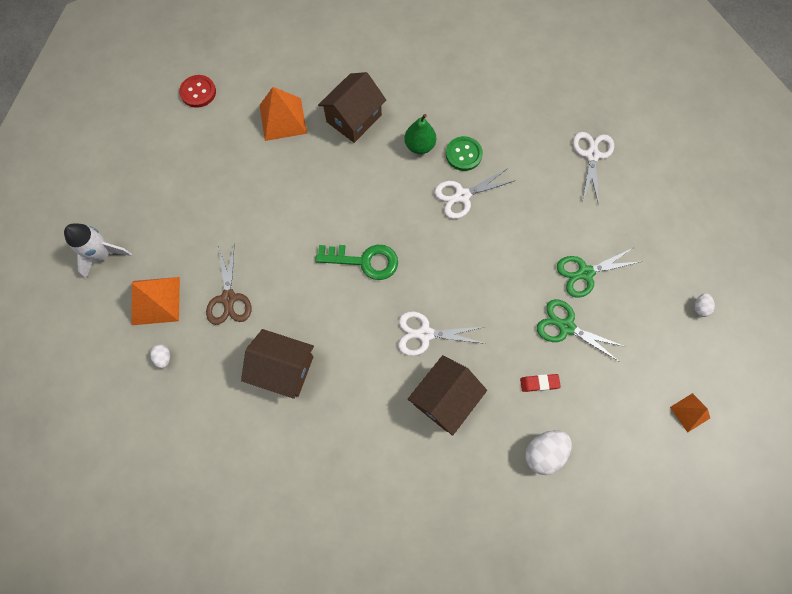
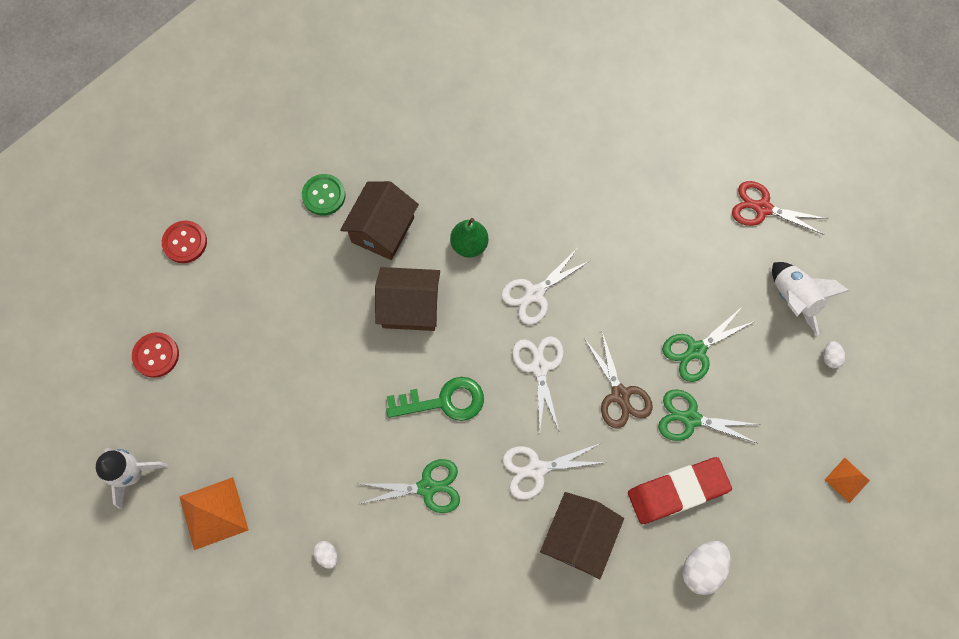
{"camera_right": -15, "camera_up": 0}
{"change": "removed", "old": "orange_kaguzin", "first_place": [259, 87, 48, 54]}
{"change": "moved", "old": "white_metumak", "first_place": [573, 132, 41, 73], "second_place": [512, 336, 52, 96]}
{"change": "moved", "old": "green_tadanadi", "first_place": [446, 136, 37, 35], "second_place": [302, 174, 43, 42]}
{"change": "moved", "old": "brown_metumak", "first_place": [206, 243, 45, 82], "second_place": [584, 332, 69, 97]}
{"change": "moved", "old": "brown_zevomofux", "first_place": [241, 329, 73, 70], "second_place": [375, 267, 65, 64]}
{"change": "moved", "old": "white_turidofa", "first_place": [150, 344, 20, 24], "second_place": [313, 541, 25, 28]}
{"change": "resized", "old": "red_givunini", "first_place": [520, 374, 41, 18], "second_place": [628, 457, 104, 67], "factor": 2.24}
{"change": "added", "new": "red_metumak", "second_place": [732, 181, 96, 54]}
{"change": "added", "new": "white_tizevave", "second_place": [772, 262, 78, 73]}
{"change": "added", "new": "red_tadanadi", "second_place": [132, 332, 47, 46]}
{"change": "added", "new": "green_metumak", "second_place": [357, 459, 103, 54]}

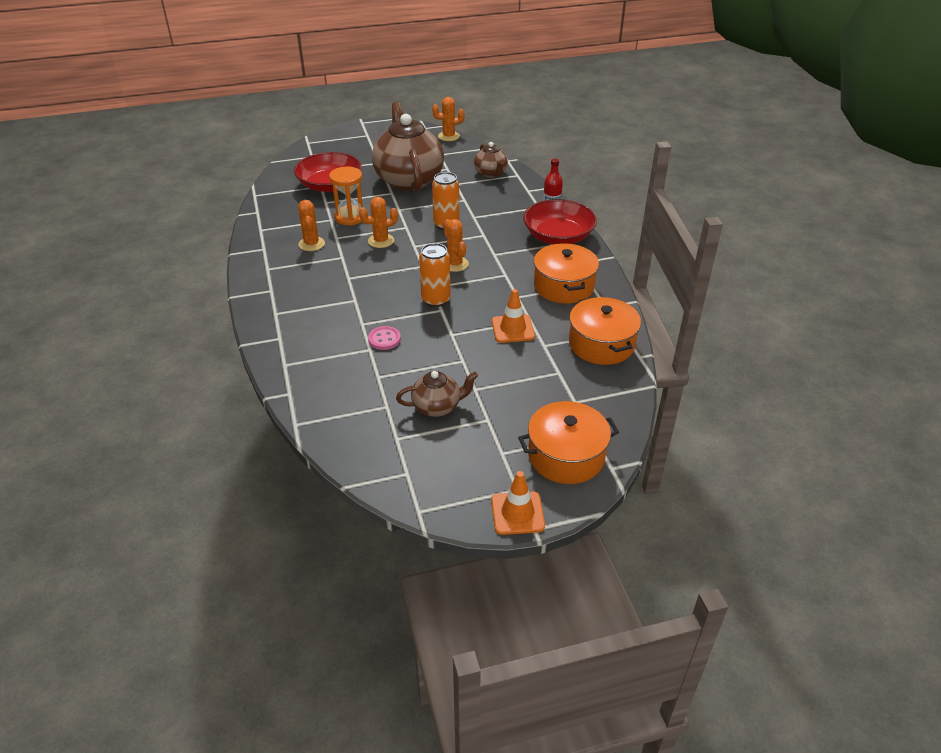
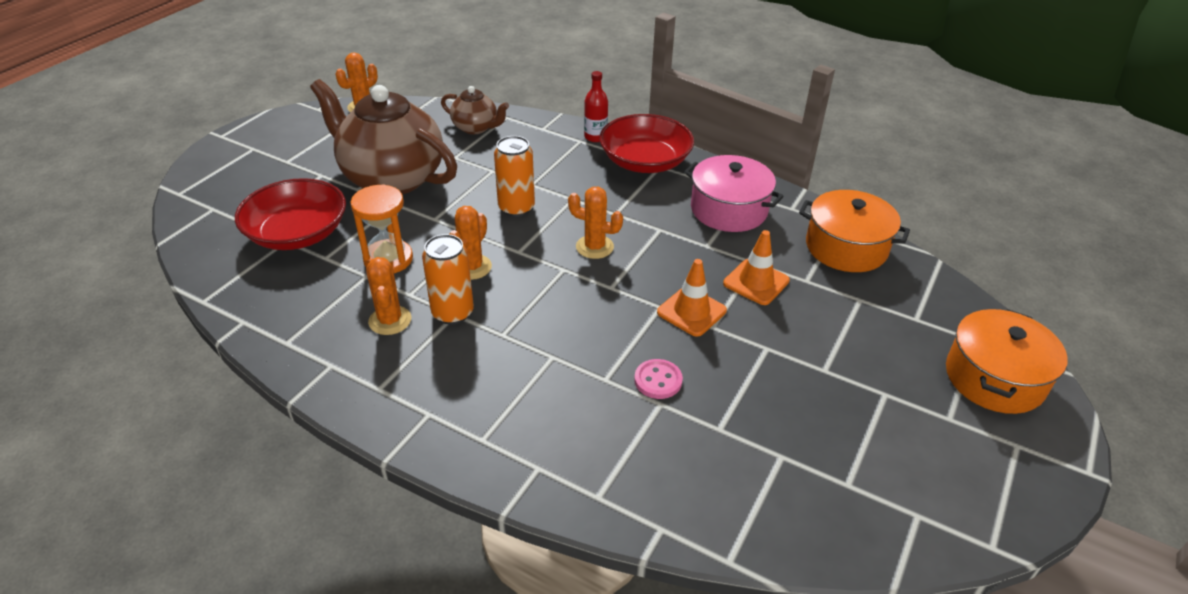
{"camera_right": -45, "camera_up": 0}
{"change": "turned", "old": "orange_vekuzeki", "first_place": [298, 200, 27, 51], "second_place": [366, 257, 45, 78], "degrees": 45}
{"change": "moved", "old": "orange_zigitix", "first_place": [419, 243, 32, 64], "second_place": [422, 234, 52, 91]}
{"change": "recoloured", "old": "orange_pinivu", "new": "pink_pinivu", "first_place": [534, 243, 65, 61], "second_place": [684, 155, 100, 77]}
{"change": "removed", "old": "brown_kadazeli", "first_place": [396, 371, 82, 46]}
{"change": "moved", "old": "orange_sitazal", "first_place": [491, 471, 54, 64], "second_place": [657, 259, 70, 78]}

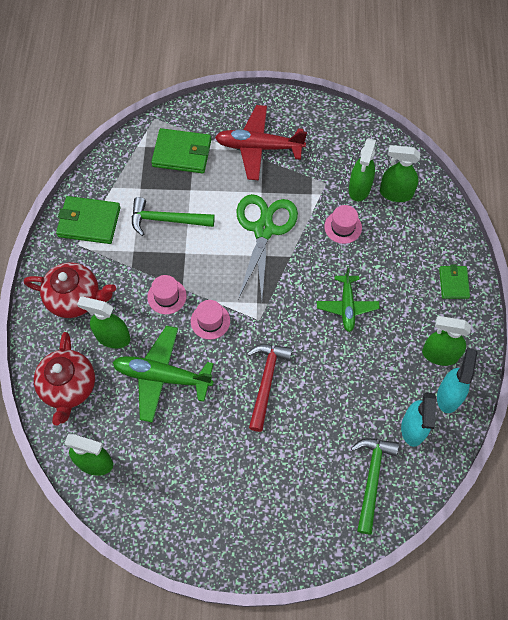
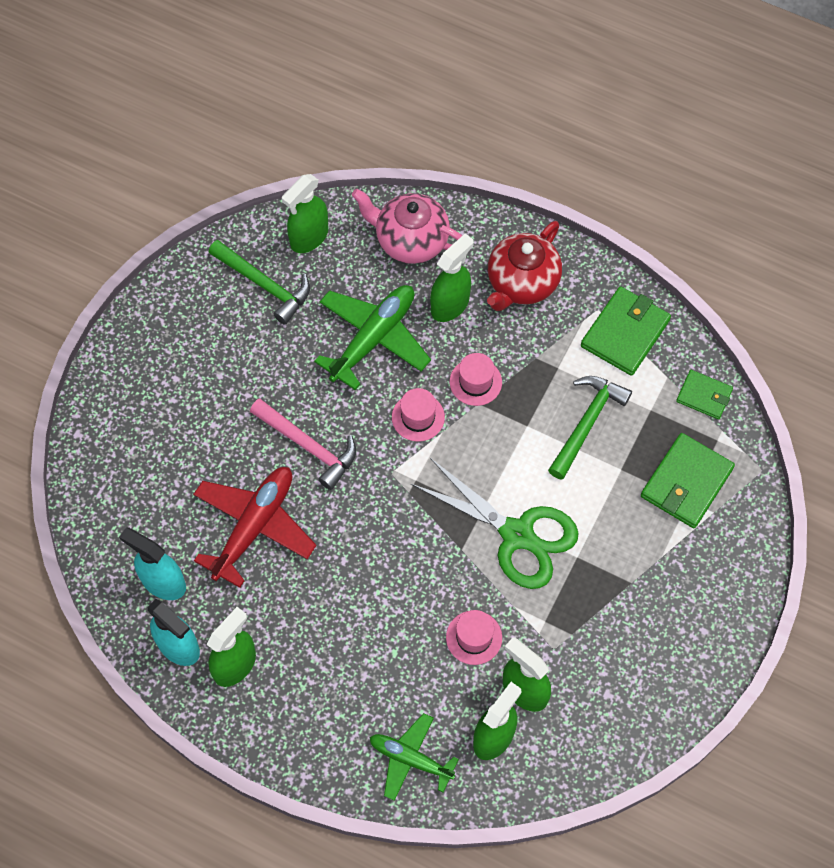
{"camera_right": 115, "camera_up": 0}
{"change": "moved", "old": "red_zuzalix", "first_place": [215, 105, 92, 75], "second_place": [193, 467, 124, 121]}
{"change": "moved", "old": "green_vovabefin", "first_place": [439, 265, 31, 34], "second_place": [676, 370, 57, 49]}
{"change": "moved", "old": "green_zuzalix", "first_place": [317, 268, 63, 64], "second_place": [370, 713, 89, 88]}
{"change": "recoloured", "old": "red_kadazeli", "new": "pink_kadazeli", "first_place": [34, 332, 61, 93], "second_place": [352, 189, 110, 75]}
{"change": "recoloured", "old": "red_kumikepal", "new": "pink_kumikepal", "first_place": [247, 344, 46, 88], "second_place": [250, 398, 106, 92]}
{"change": "moved", "old": "green_kumikepal", "first_place": [351, 438, 48, 97], "second_place": [208, 240, 102, 85]}

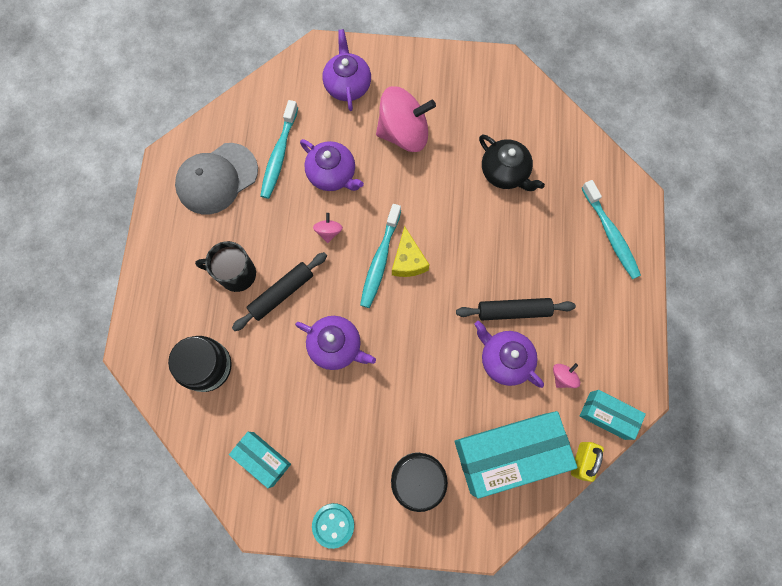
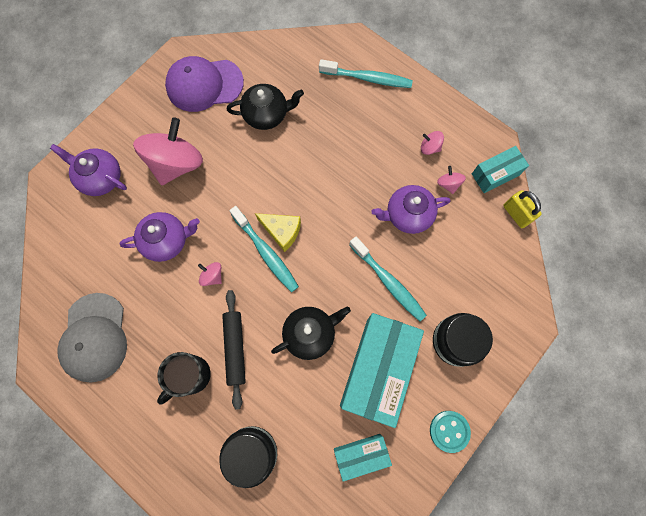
{"camera_right": -55, "camera_up": 0}
{"change": "moved", "old": "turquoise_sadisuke", "first_place": [260, 100, 38, 99], "second_place": [349, 237, 78, 84]}
{"change": "removed", "old": "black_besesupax", "first_place": [456, 298, 120, 22]}
{"change": "recoloured", "old": "purple_kadazeli", "new": "black_kadazeli", "first_place": [295, 316, 81, 54], "second_place": [271, 307, 80, 53]}
{"change": "moved", "old": "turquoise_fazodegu", "first_place": [455, 411, 122, 88], "second_place": [340, 313, 84, 115]}
{"change": "added", "new": "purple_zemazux", "second_place": [165, 56, 79, 56]}
{"change": "added", "new": "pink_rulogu", "second_place": [421, 131, 23, 24]}

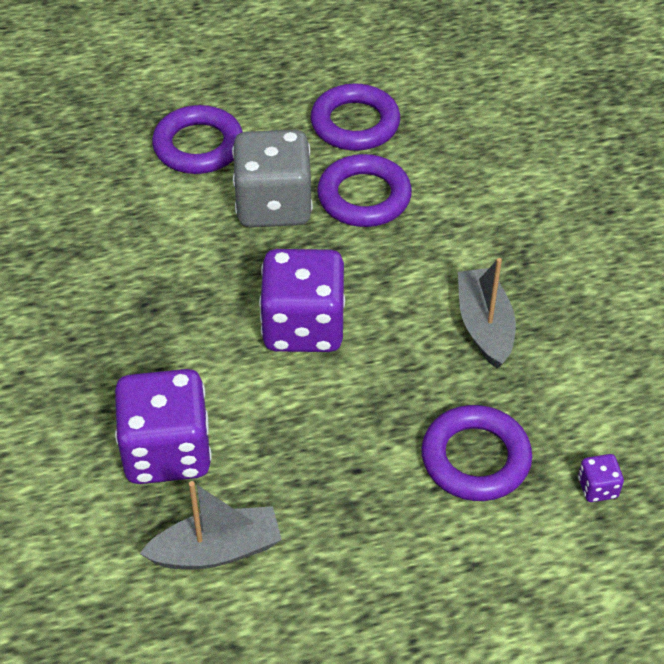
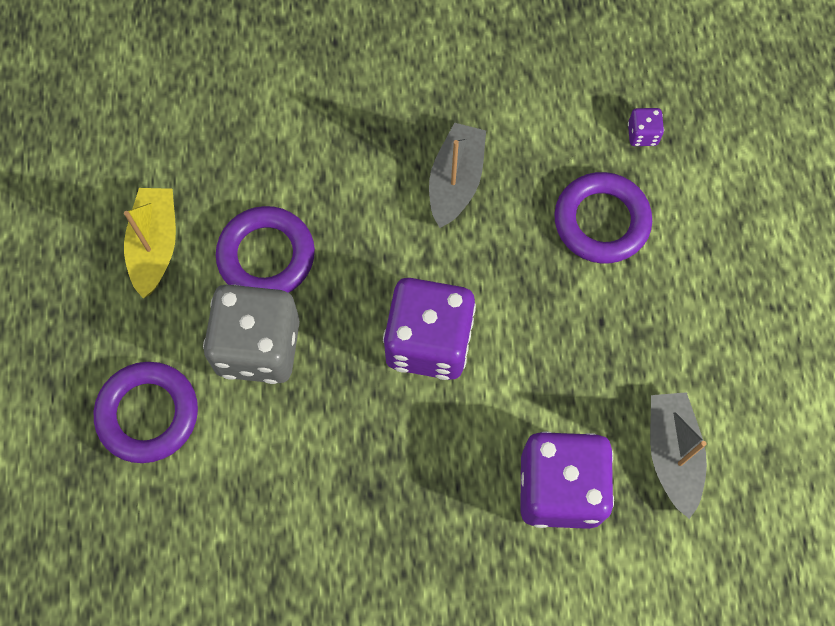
{"camera_right": -80, "camera_up": 20}
{"change": "replaced", "old": "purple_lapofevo", "new": "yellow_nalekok", "first_place": [310, 83, 90, 68], "second_place": [124, 188, 52, 110]}
{"change": "turned", "old": "grey_nalekok", "first_place": [458, 258, 58, 111], "second_place": [429, 123, 57, 105], "degrees": 105}

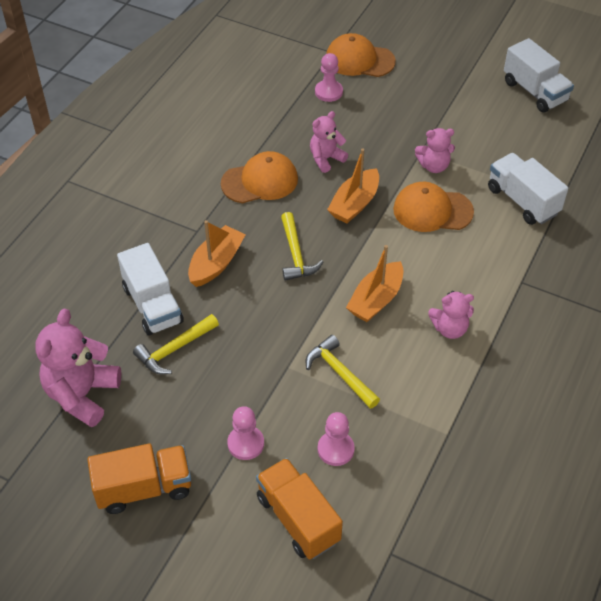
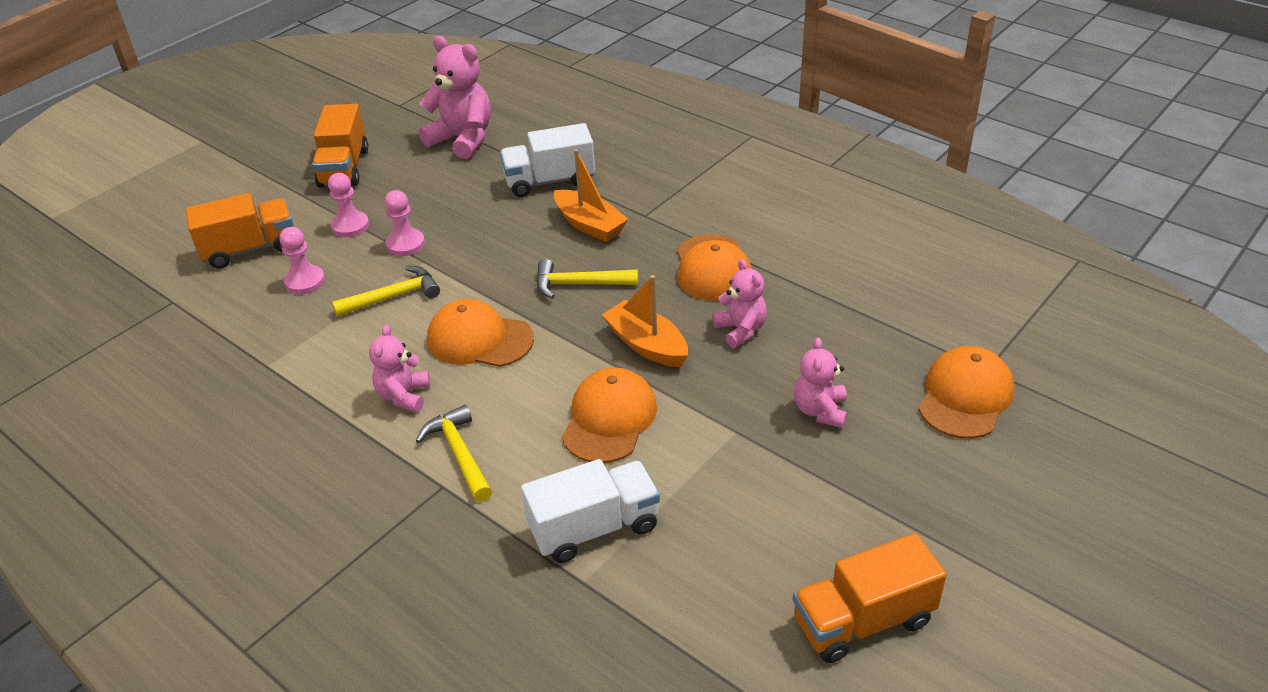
{"camera_right": 105, "camera_up": -10}
{"change": "recoloured", "old": "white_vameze", "new": "orange_vameze", "first_place": [504, 38, 70, 75], "second_place": [793, 533, 153, 130]}
{"change": "moved", "old": "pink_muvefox", "first_place": [315, 53, 28, 49], "second_place": [385, 190, 40, 66]}
{"change": "moved", "old": "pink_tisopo", "first_place": [415, 128, 40, 45], "second_place": [794, 337, 53, 91]}
{"change": "replaced", "old": "orange_nalekok", "new": "orange_zemazux", "first_place": [346, 245, 57, 77], "second_place": [427, 299, 107, 68]}
{"change": "moved", "old": "yellow_kumikepal", "first_place": [133, 314, 86, 60], "second_place": [416, 405, 76, 97]}

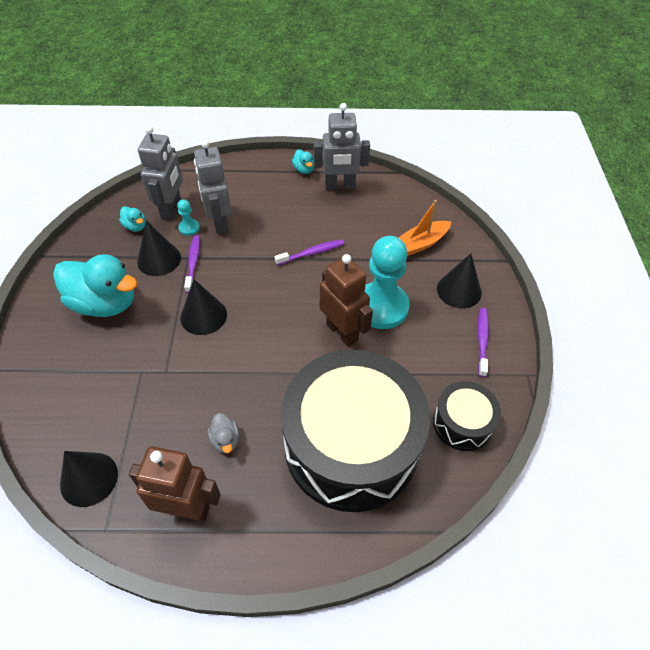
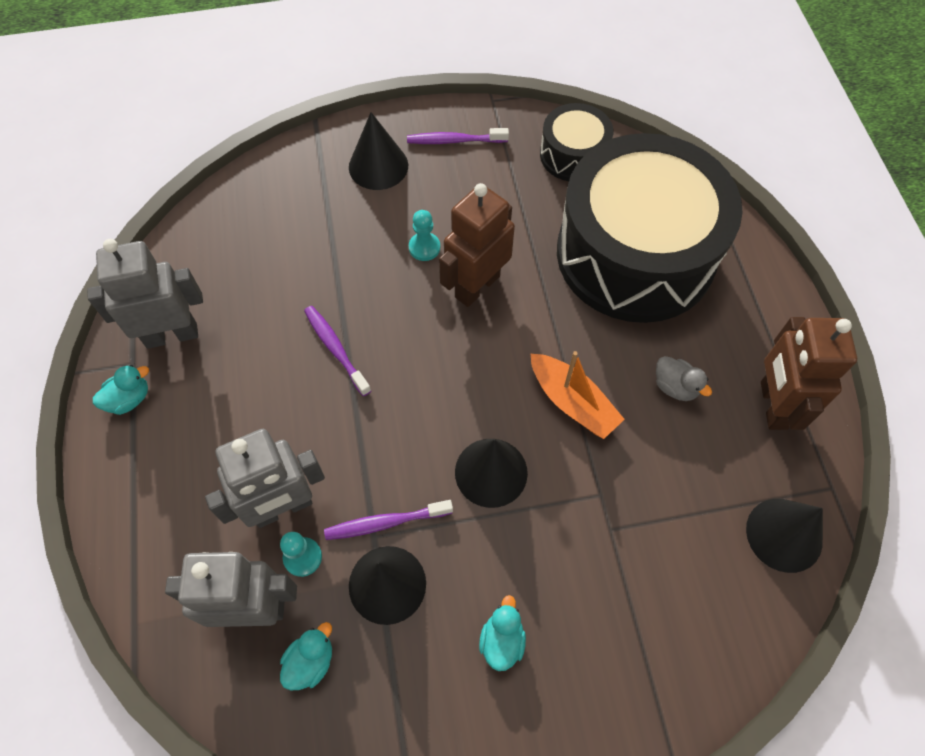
{"camera_right": -100, "camera_up": 10}
{"change": "turned", "old": "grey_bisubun", "first_place": [314, 103, 56, 87], "second_place": [87, 239, 116, 110], "degrees": -90}
{"change": "moved", "old": "orange_nalekok", "first_place": [398, 200, 53, 56], "second_place": [531, 351, 94, 88]}
{"change": "resized", "old": "turquoise_muvefox", "first_place": [364, 236, 46, 93], "second_place": [409, 210, 31, 51], "factor": 0.42}
{"change": "resized", "old": "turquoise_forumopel", "first_place": [53, 254, 85, 63], "second_place": [479, 595, 47, 76], "factor": 0.43}
{"change": "turned", "old": "grey_forumopel", "first_place": [208, 413, 31, 40], "second_place": [656, 356, 56, 45], "degrees": 75}

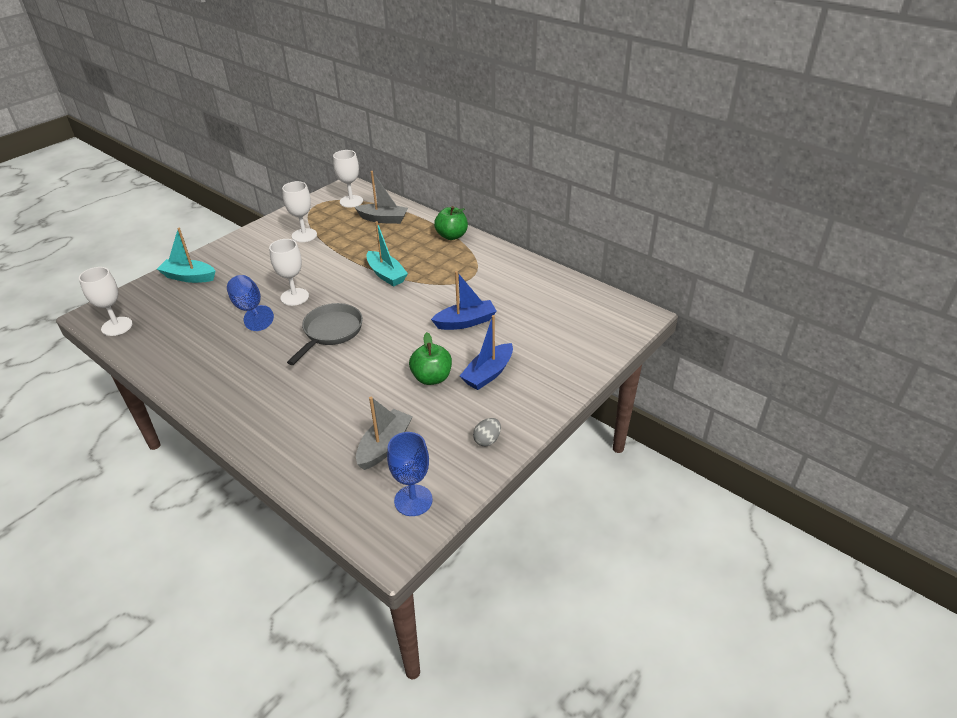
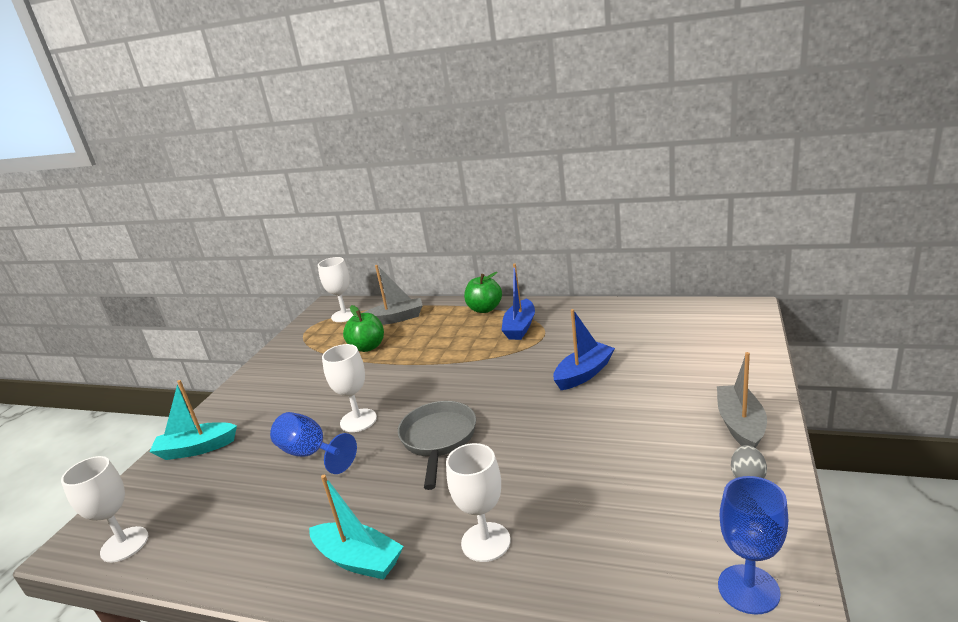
{"camera_right": -20, "camera_up": -15}
{"change": "moved", "old": "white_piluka", "first_place": [282, 181, 35, 61], "second_place": [446, 443, 65, 119]}
{"change": "moved", "old": "turquoise_nalekok", "first_place": [366, 221, 42, 66], "second_place": [309, 475, 95, 105]}
{"change": "moved", "old": "blue_nalekok", "first_place": [460, 315, 53, 75], "second_place": [501, 264, 34, 76]}
{"change": "moved", "old": "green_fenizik", "first_place": [409, 332, 43, 53], "second_place": [343, 305, 41, 47]}
{"change": "moved", "old": "grey_nalekok", "first_place": [356, 397, 57, 73], "second_place": [717, 352, 50, 96]}

